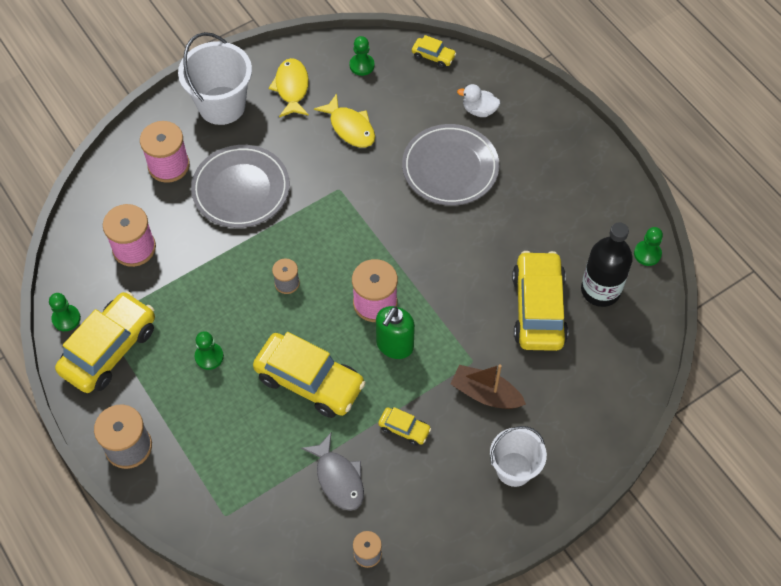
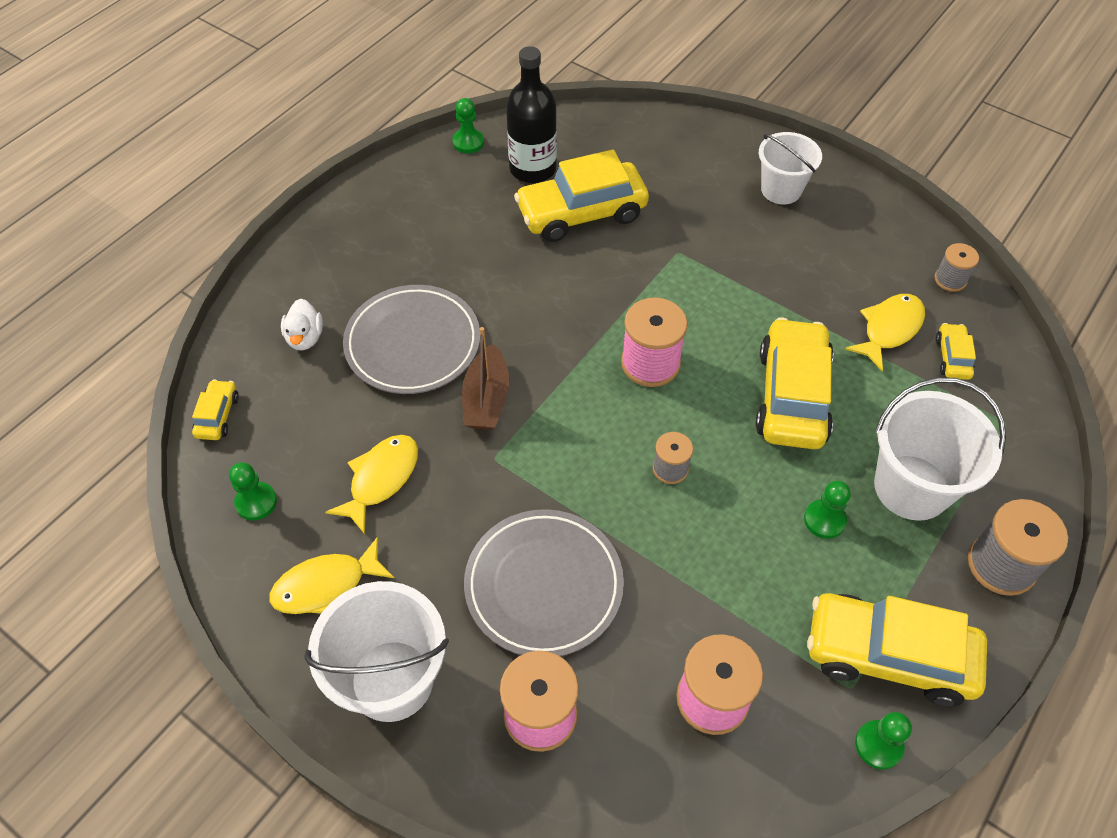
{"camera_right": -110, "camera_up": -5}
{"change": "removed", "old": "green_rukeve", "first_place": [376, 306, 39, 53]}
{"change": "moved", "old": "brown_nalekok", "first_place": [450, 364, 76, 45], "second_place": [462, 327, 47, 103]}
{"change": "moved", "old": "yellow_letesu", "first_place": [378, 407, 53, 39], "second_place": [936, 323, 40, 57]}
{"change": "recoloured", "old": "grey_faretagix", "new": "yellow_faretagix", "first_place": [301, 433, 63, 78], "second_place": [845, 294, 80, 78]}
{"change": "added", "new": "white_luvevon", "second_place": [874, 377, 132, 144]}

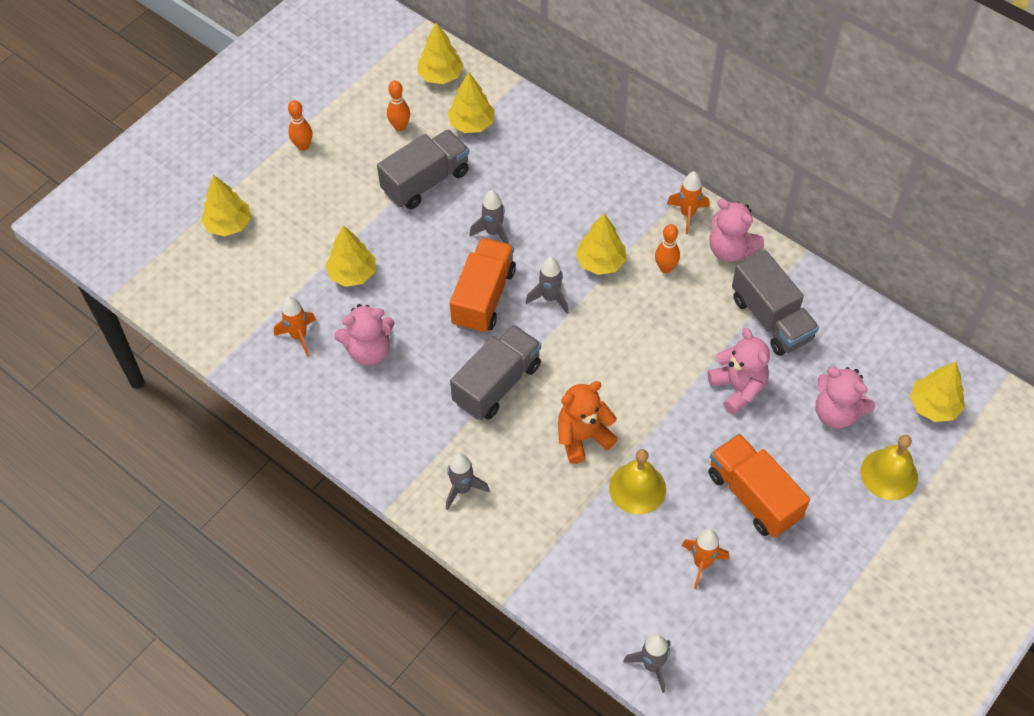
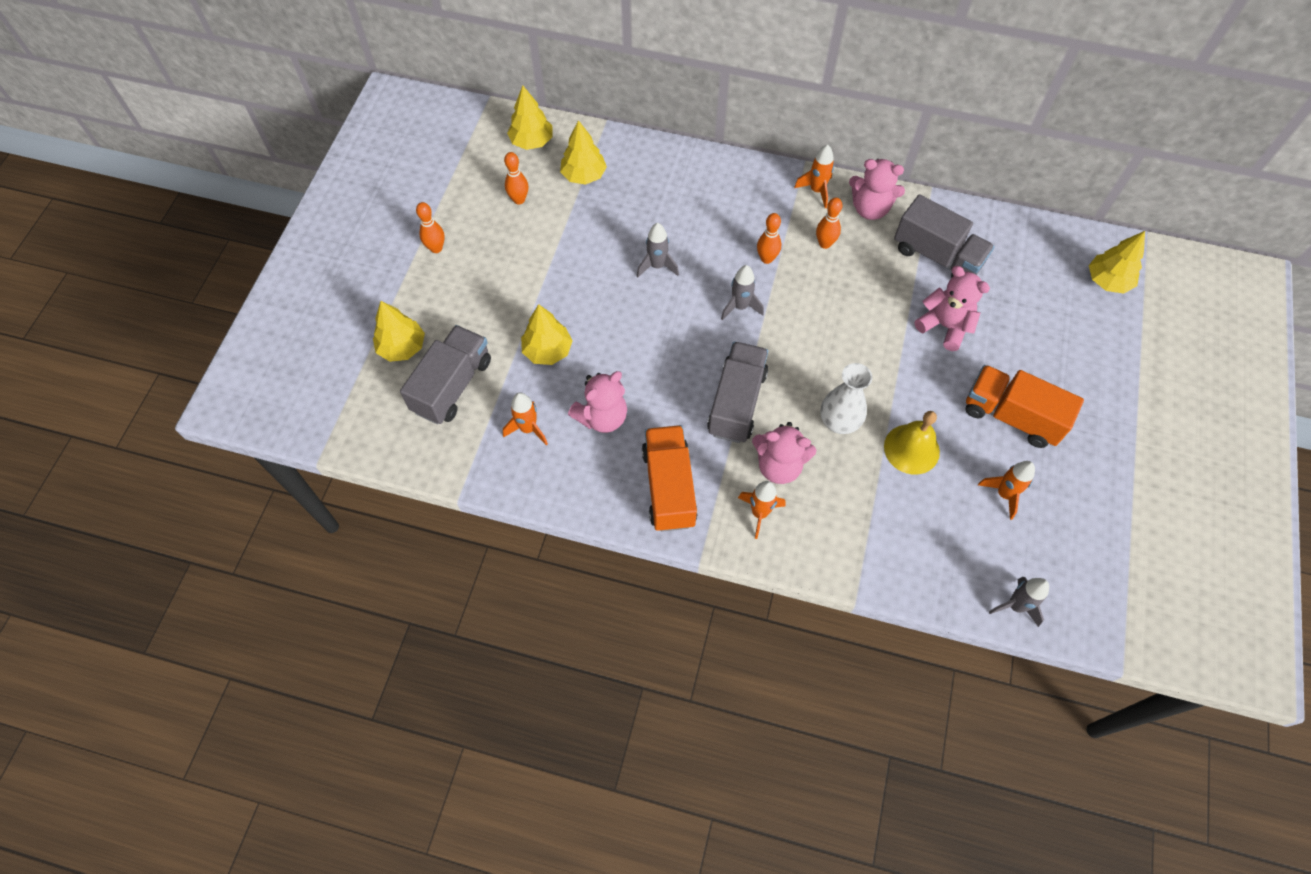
{"camera_right": -25, "camera_up": 5}
{"change": "moved", "old": "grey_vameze", "first_place": [377, 129, 92, 80], "second_place": [400, 325, 91, 99]}
{"change": "replaced", "old": "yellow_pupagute", "new": "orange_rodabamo", "first_place": [576, 214, 50, 61], "second_place": [757, 213, 24, 51]}
{"change": "moved", "old": "orange_vameze", "first_place": [450, 238, 66, 96], "second_place": [642, 425, 55, 107]}
{"change": "moved", "old": "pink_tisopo", "first_place": [816, 367, 59, 62], "second_place": [752, 422, 64, 62]}
{"change": "replaced", "old": "orange_tisopo", "new": "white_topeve", "first_place": [558, 381, 60, 83], "second_place": [820, 363, 52, 71]}
{"change": "removed", "old": "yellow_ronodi", "first_place": [861, 435, 57, 65]}
{"change": "recoloured", "old": "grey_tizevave", "new": "orange_tizevave", "first_place": [446, 453, 44, 57], "second_place": [738, 481, 47, 58]}

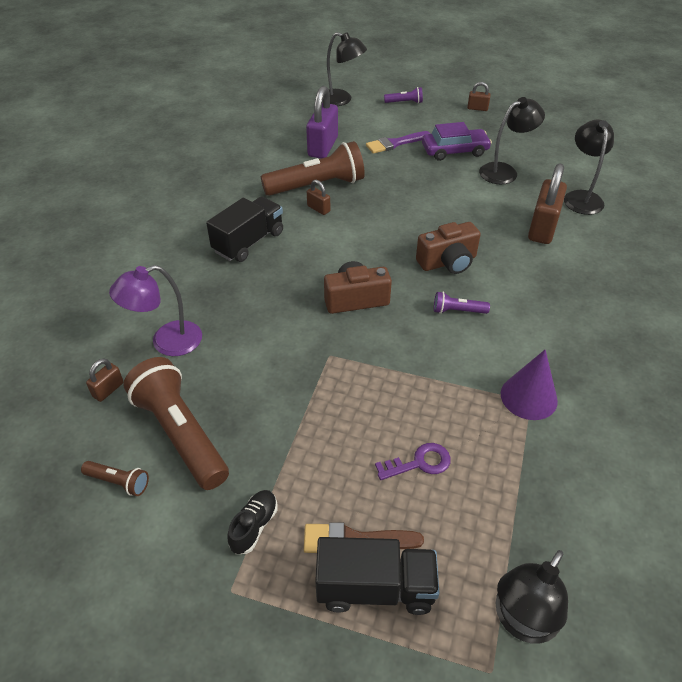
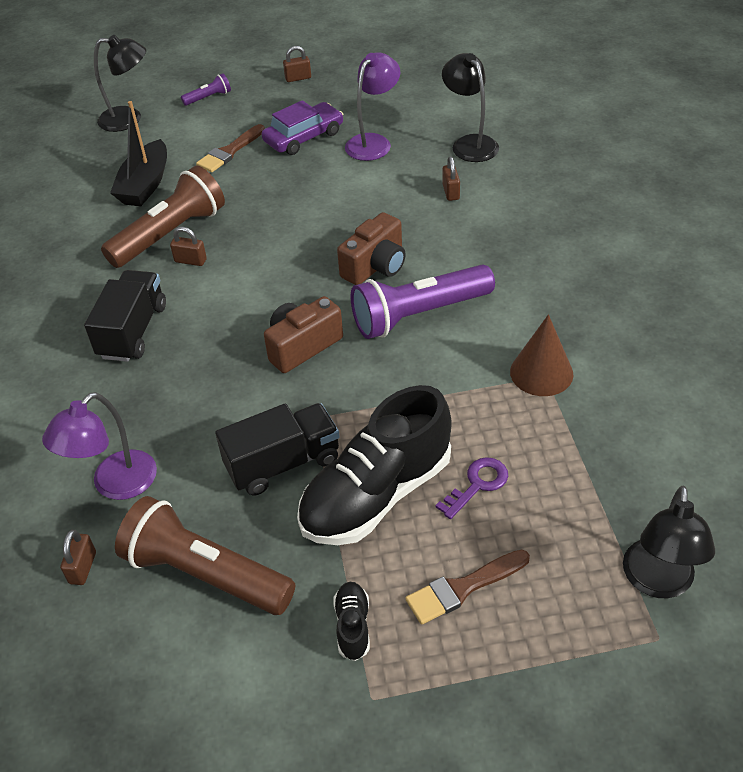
{"camera_right": -25, "camera_up": 0}
{"change": "replaced", "old": "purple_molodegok", "new": "black_nalekok", "first_place": [306, 86, 32, 72], "second_place": [110, 101, 57, 105]}
{"change": "recoloured", "old": "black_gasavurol", "new": "purple_gasavurol", "first_place": [479, 97, 66, 87], "second_place": [345, 52, 55, 109]}
{"change": "recoloured", "old": "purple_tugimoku", "new": "brown_tugimoku", "first_place": [366, 131, 64, 23], "second_place": [196, 124, 69, 48]}
{"change": "resized", "old": "brown_molodegok", "first_place": [528, 163, 39, 81], "second_place": [442, 156, 18, 45], "factor": 0.48}
{"change": "resized", "old": "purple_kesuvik", "first_place": [434, 292, 56, 22], "second_place": [351, 264, 144, 75], "factor": 2.24}
{"change": "recoloured", "old": "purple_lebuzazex", "new": "brown_lebuzazex", "first_place": [501, 349, 57, 71], "second_place": [510, 314, 63, 82]}
{"change": "removed", "old": "brown_kesuvik", "first_place": [81, 461, 68, 35]}
{"change": "moved", "old": "black_vameze", "first_place": [315, 537, 124, 78], "second_place": [215, 403, 125, 92]}
{"change": "added", "new": "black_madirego", "second_place": [297, 385, 155, 160]}

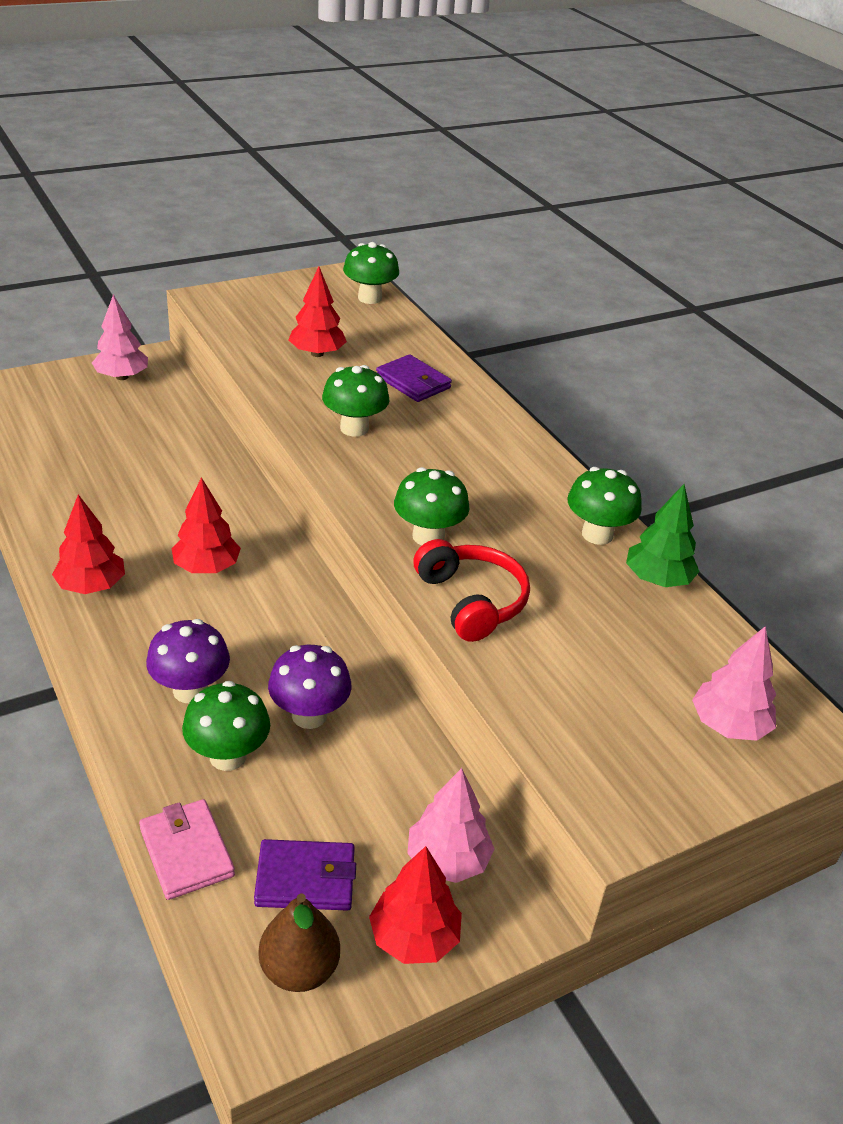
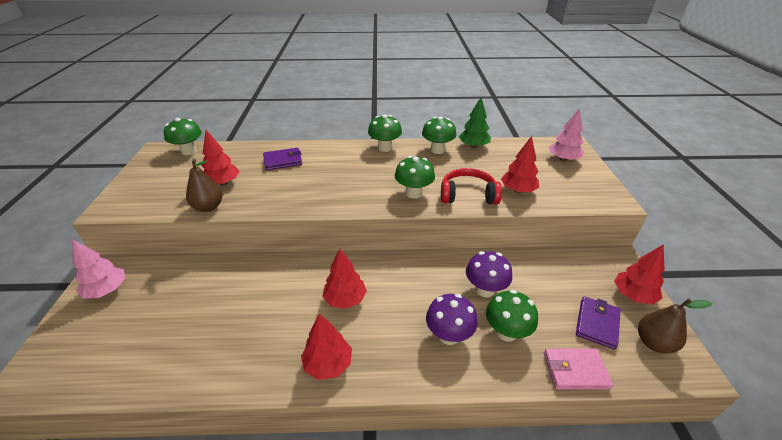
{"camera_right": -60, "camera_up": 0}
{"change": "moved", "old": "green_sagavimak", "first_place": [322, 365, 68, 72], "second_place": [368, 114, 34, 38]}
{"change": "removed", "old": "pink_pupagute", "first_place": [407, 768, 87, 115]}
{"change": "added", "new": "red_pupagute", "second_place": [501, 136, 38, 57]}
{"change": "added", "new": "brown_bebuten", "second_place": [186, 159, 37, 53]}

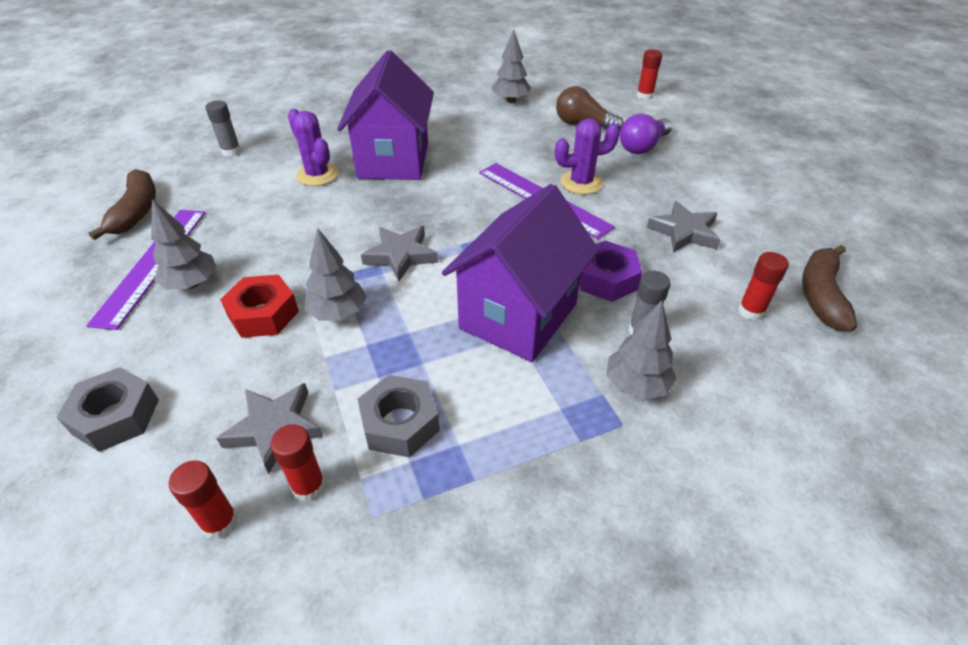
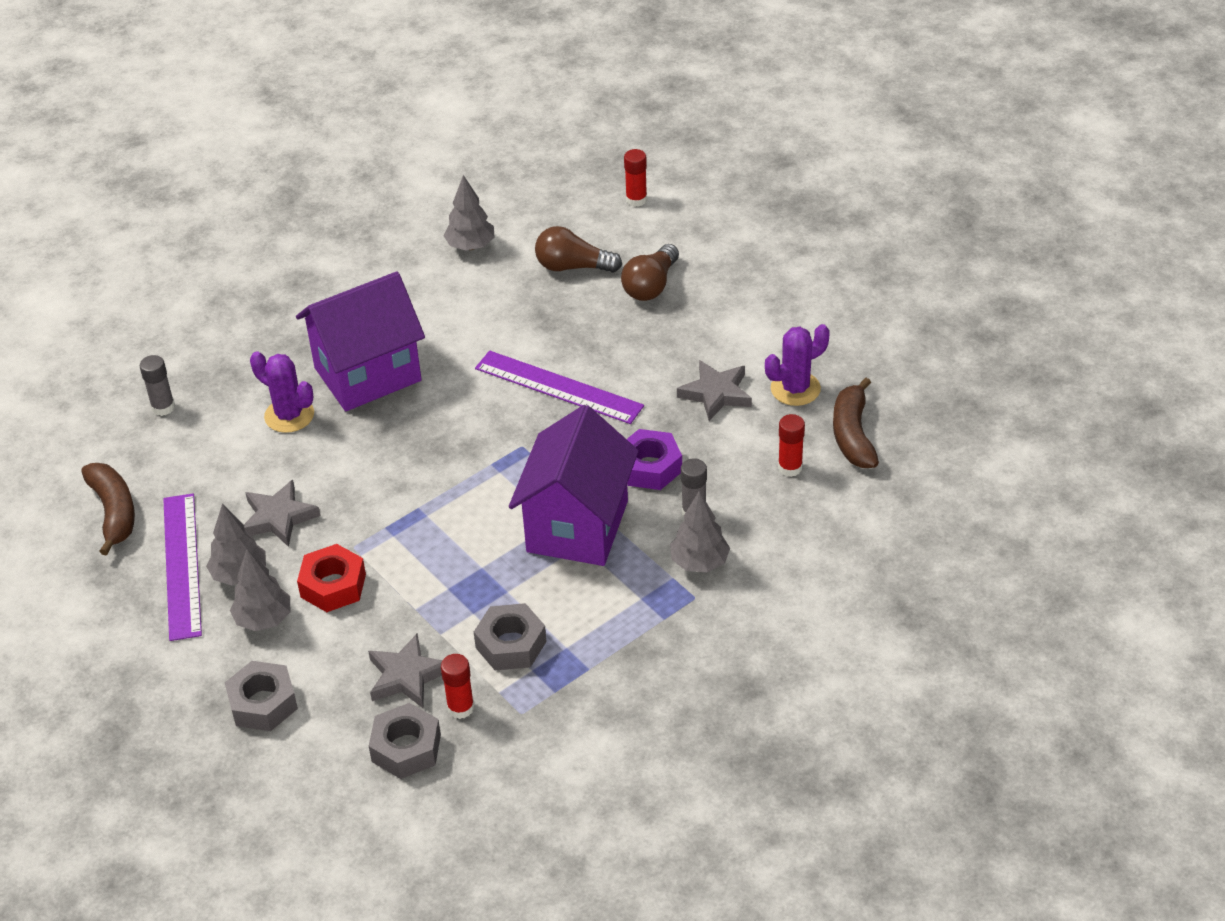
{"camera_right": -15, "camera_up": 0}
{"change": "turned", "old": "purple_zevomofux", "first_place": [337, 50, 97, 130], "second_place": [296, 272, 129, 139], "degrees": 75}
{"change": "recoloured", "old": "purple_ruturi", "new": "brown_ruturi", "first_place": [620, 114, 52, 40], "second_place": [621, 244, 58, 57]}
{"change": "moved", "old": "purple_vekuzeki", "first_place": [555, 118, 65, 76], "second_place": [765, 324, 65, 82]}
{"change": "moved", "old": "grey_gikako", "first_place": [361, 226, 77, 55], "second_place": [244, 480, 76, 67]}
{"change": "moved", "old": "grey_pupagute", "first_place": [305, 228, 62, 93], "second_place": [230, 549, 60, 82]}
{"change": "replaced", "old": "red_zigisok", "new": "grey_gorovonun", "first_place": [168, 461, 70, 78], "second_place": [369, 703, 72, 76]}

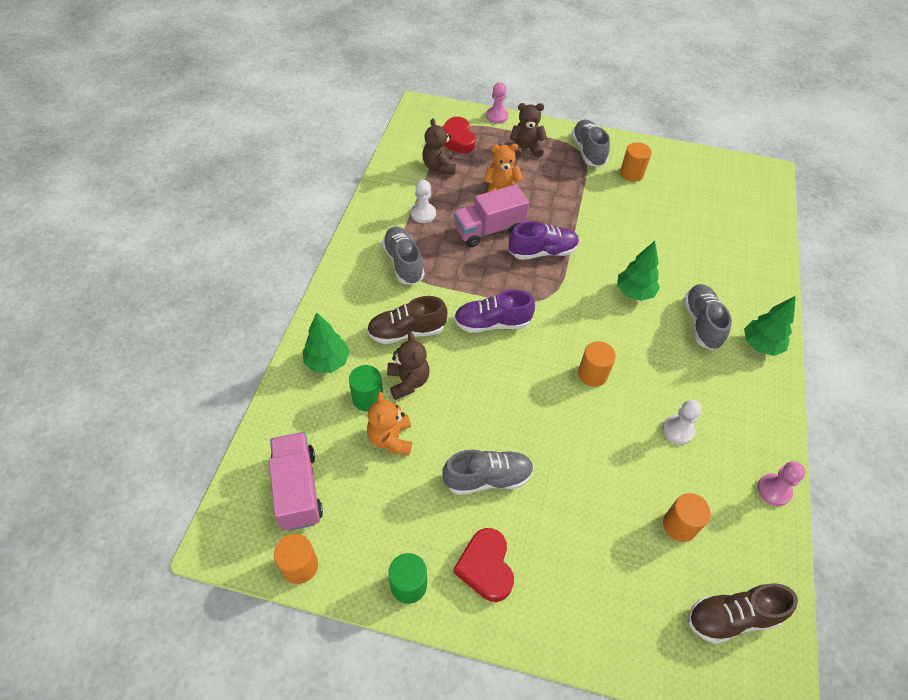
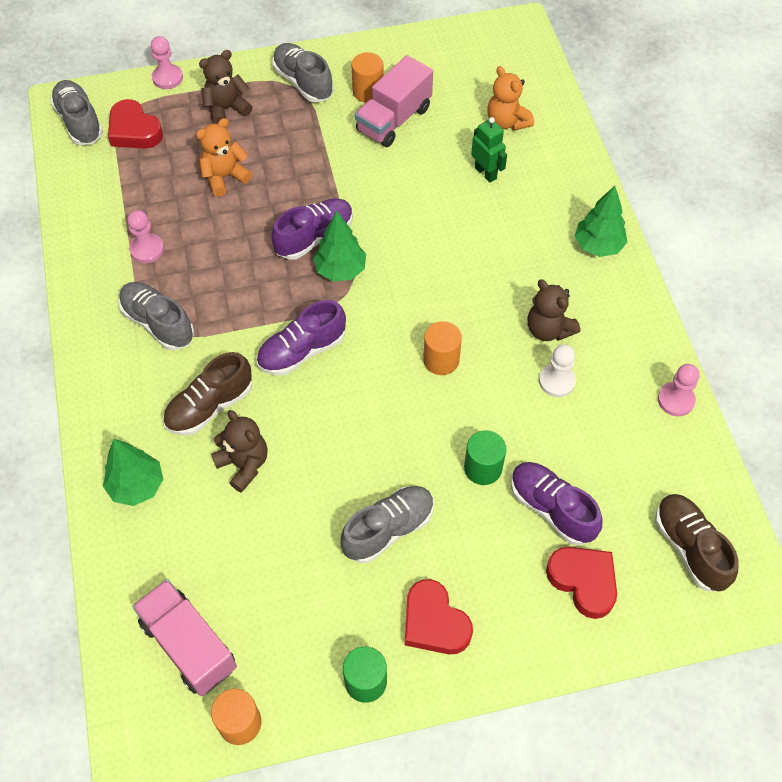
{"camera_right": -25, "camera_up": 5}
{"change": "moved", "old": "brown_tisopo", "first_place": [422, 118, 34, 56], "second_place": [528, 279, 52, 62]}
{"change": "recoloured", "old": "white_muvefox", "new": "pink_muvefox", "first_place": [411, 180, 25, 43], "second_place": [127, 210, 37, 53]}
{"change": "moved", "old": "pink_vameze", "first_place": [453, 184, 76, 63], "second_place": [355, 55, 78, 92]}
{"change": "moved", "old": "green_pupagute", "first_place": [617, 241, 43, 60], "second_place": [313, 211, 53, 70]}
{"change": "moved", "old": "grey_madirego", "first_place": [684, 284, 48, 66], "second_place": [50, 80, 53, 65]}
{"change": "moved", "old": "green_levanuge", "first_place": [349, 365, 34, 46], "second_place": [464, 430, 42, 55]}
{"change": "moved", "old": "orange_tisopo", "first_place": [367, 392, 45, 63], "second_place": [487, 66, 47, 65]}
{"change": "removed", "old": "orange_levanuge", "first_place": [663, 493, 48, 49]}
{"change": "turned", "old": "brown_madirego", "first_place": [688, 583, 110, 61], "second_place": [655, 494, 83, 97], "degrees": 105}
{"change": "added", "new": "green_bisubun", "second_place": [471, 117, 36, 66]}
{"change": "added", "new": "purple_madirego", "second_place": [511, 462, 92, 83]}
{"change": "added", "new": "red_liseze", "second_place": [546, 547, 71, 72]}

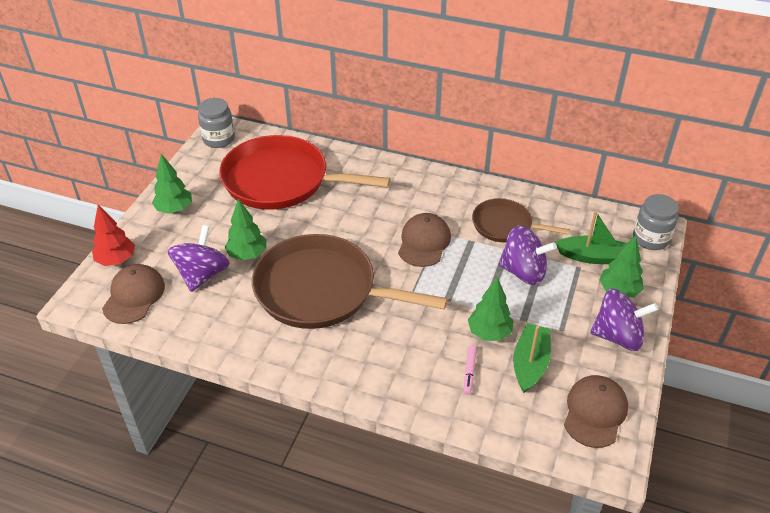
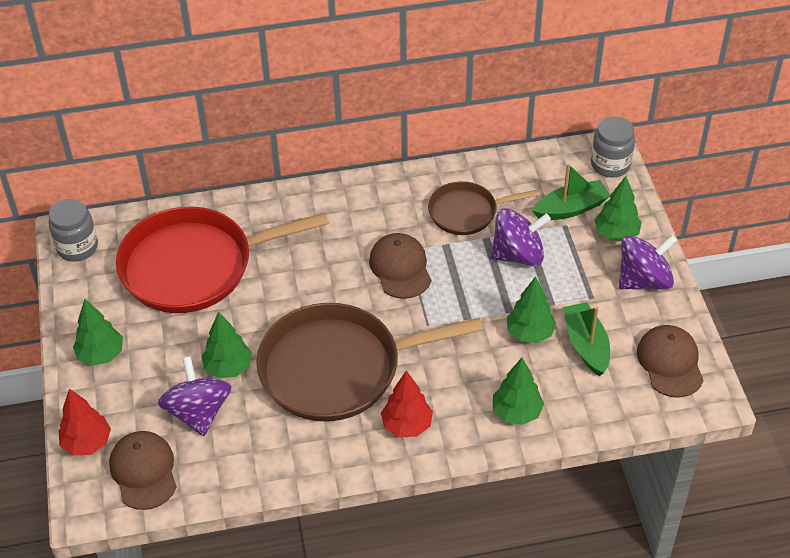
{"camera_right": -30, "camera_up": 5}
{"change": "removed", "old": "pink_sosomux", "first_place": [464, 345, 13, 50]}
{"change": "added", "new": "green_pupagute", "second_place": [493, 358, 51, 67]}
{"change": "added", "new": "red_pupagute", "second_place": [381, 370, 52, 67]}

